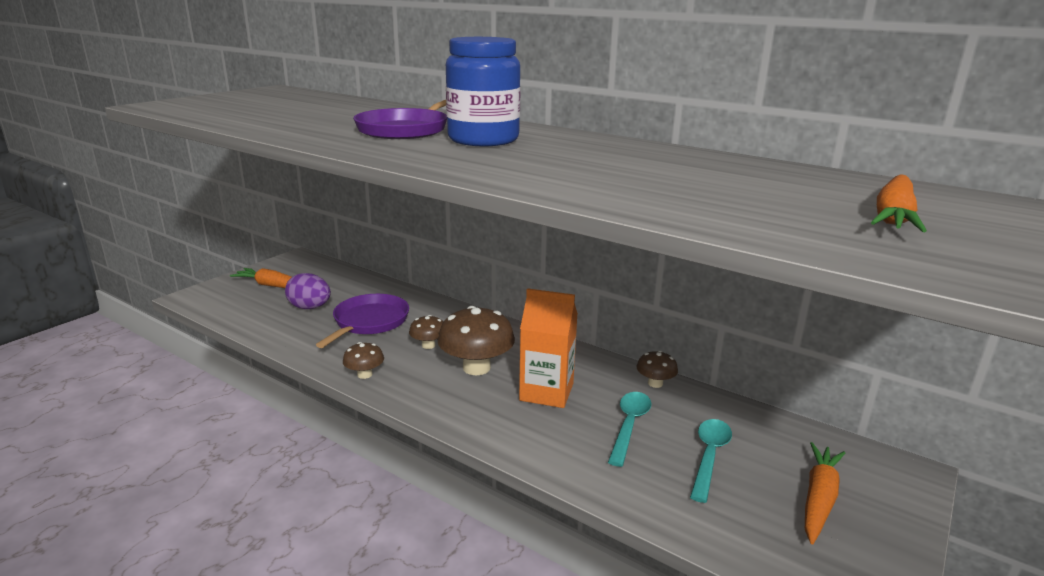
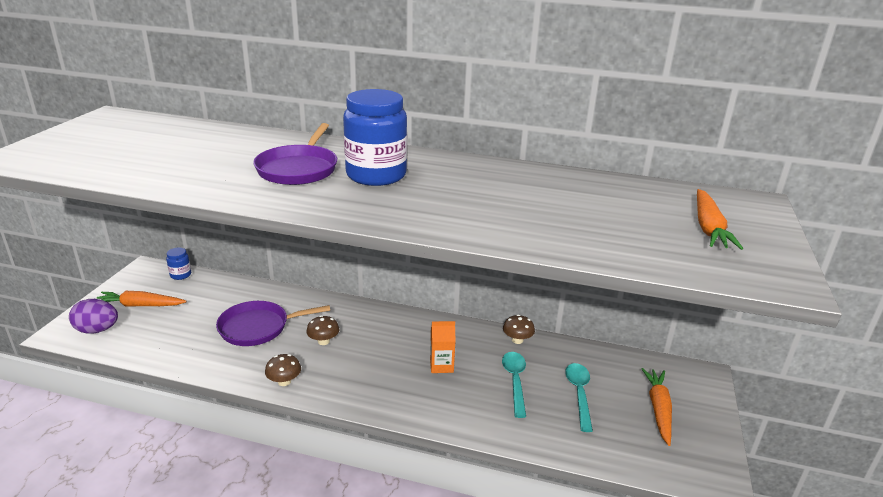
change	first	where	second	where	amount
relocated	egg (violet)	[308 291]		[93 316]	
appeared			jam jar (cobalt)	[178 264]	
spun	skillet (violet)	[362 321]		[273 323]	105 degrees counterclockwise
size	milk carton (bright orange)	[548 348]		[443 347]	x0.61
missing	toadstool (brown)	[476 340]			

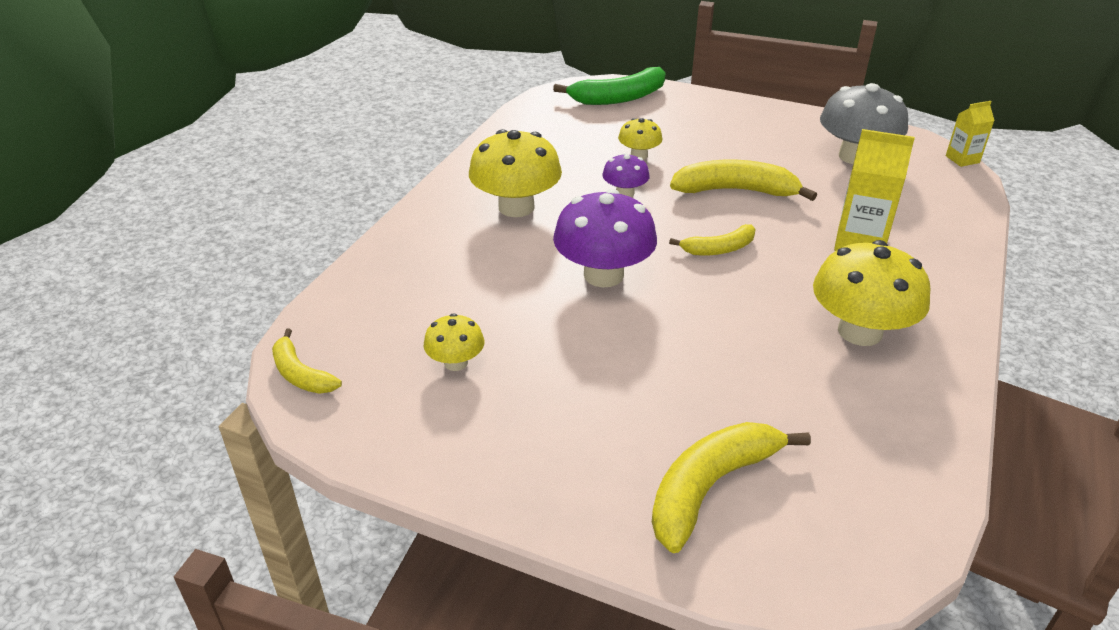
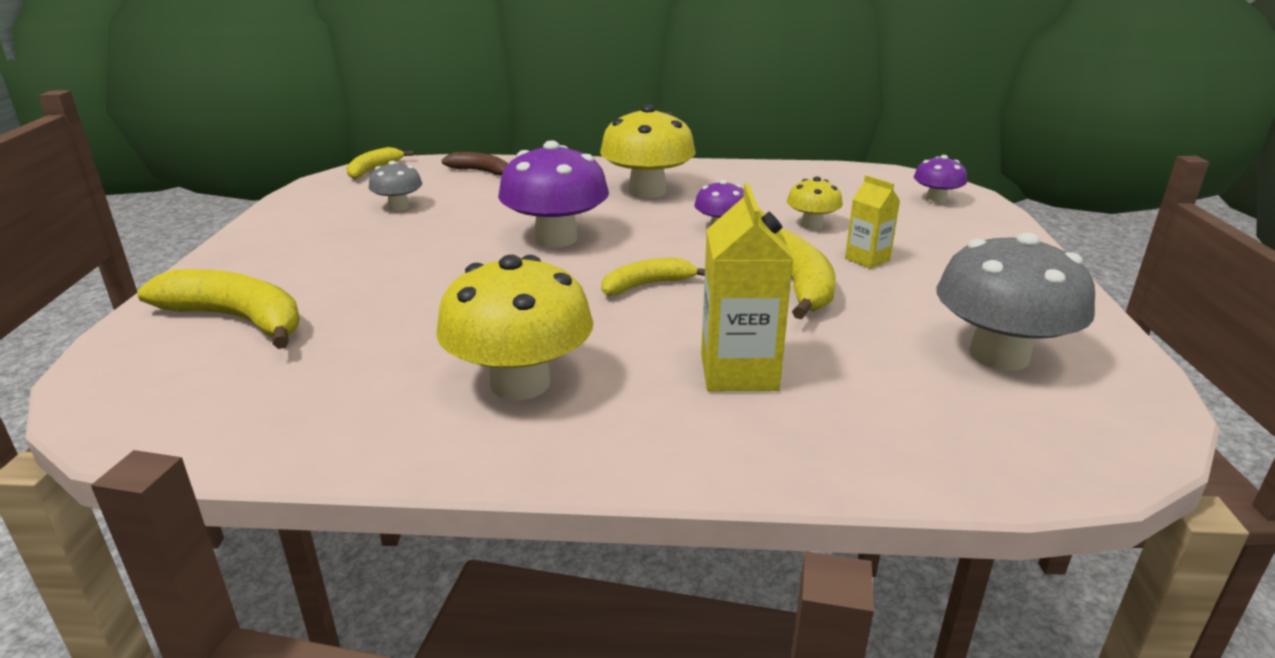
change	first	where	second	where	amount
colour	toadstool (bright yellow)	[453 342]	toadstool (ash-grey)	[395 186]	
appeared			banana (brown)	[475 164]	
spun	banana (bright yellow)	[712 240]		[653 277]	105 degrees clockwise
relocated	milk carton (bright yellow)	[970 134]		[872 222]	
exchanged	banana (leaf-green)	[609 86]	toadstool (violet)	[940 179]	

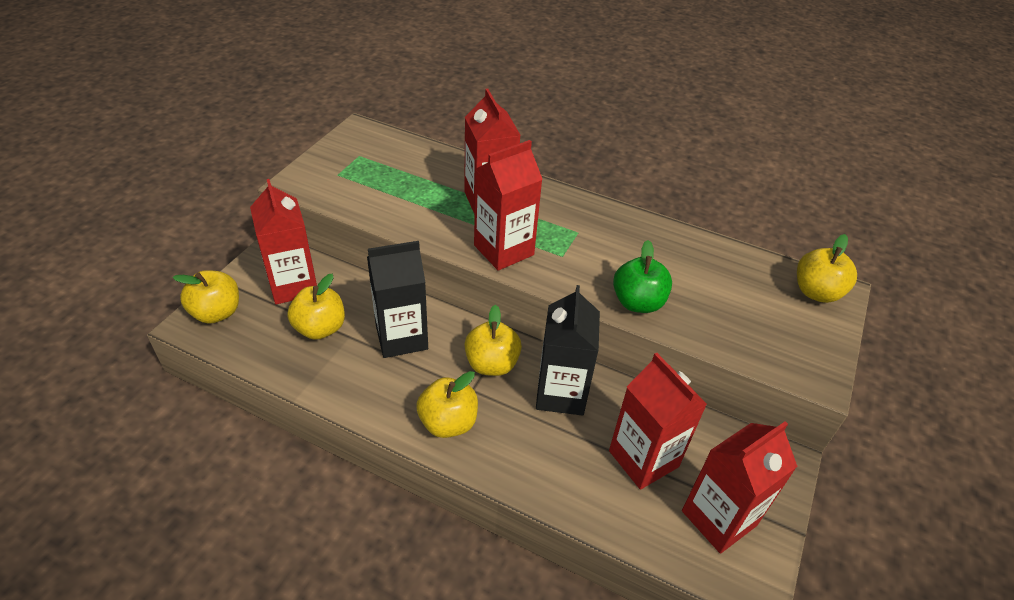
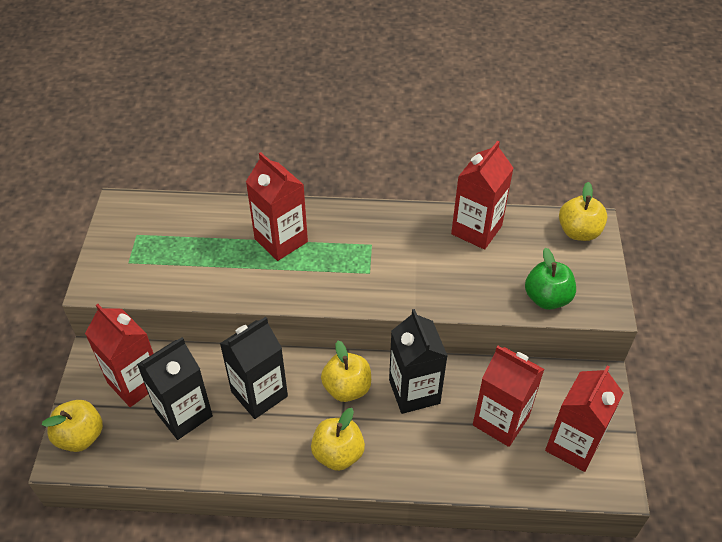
change	first	where	second	where	amount
exchanged	apple (bright yellow)	[316 307]	milk carton (jet-black)	[175 388]	
relocated	milk carton (crimson)	[508 205]		[482 195]	
relocated	apple (leaf-green)	[642 276]		[550 279]	

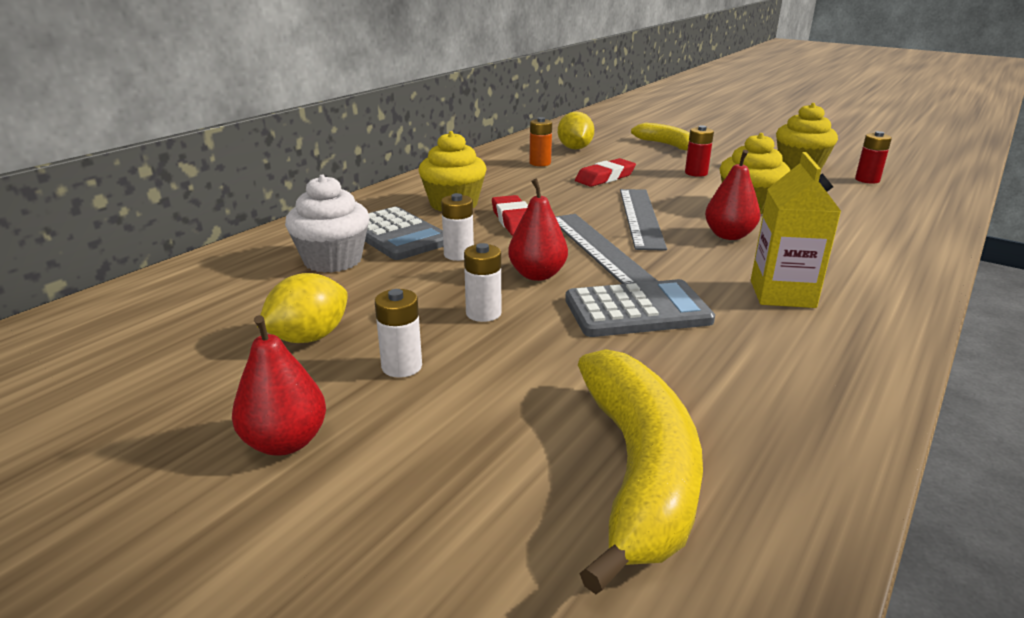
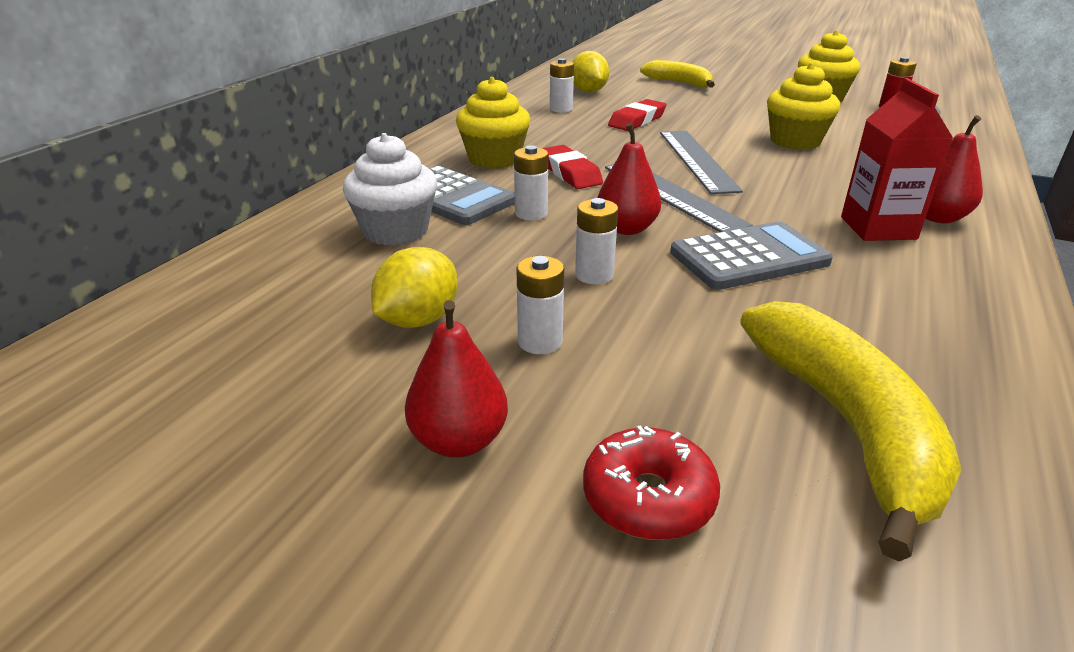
change	first	where	second	where	amount
colour	AA battery (bright orange)	[540 141]	AA battery (snow-white)	[562 85]	
appeared			doughnut (crimson)	[651 482]	
colour	milk carton (bright yellow)	[796 230]	milk carton (crimson)	[897 159]	
relocated	toy pear (crimson)	[732 195]		[954 169]	
missing	AA battery (crimson)	[699 151]			

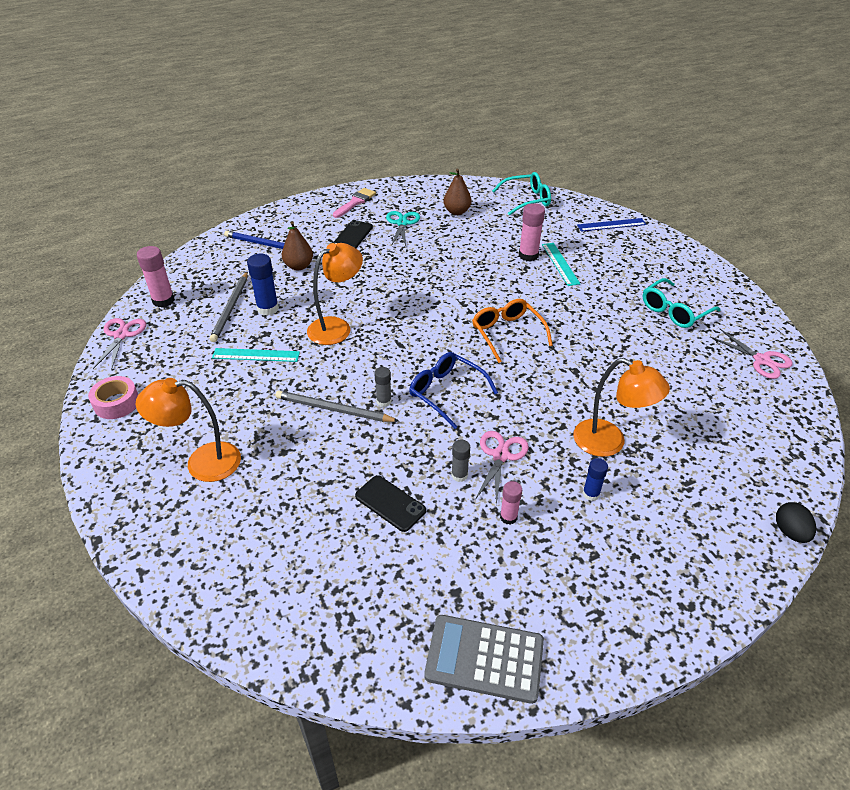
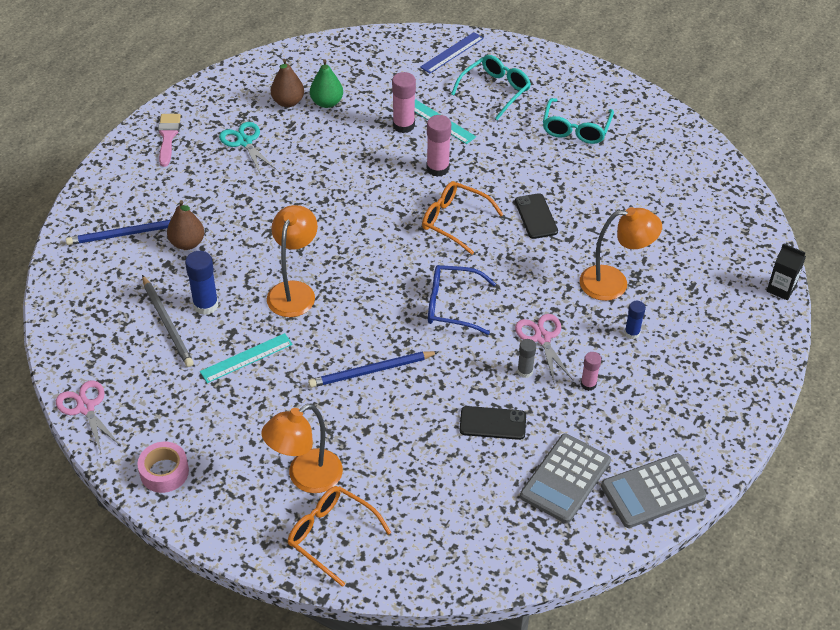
change	first	where	second	where	amount
appeared			spectacles (bright orange)	[339 536]	
colour	lead pencil (ash-grey)	[337 406]	lead pencil (cobalt)	[373 369]	
appeared			toy pear (leaf-green)	[326 83]	
relocated	glue (pink)	[156 277]		[438 146]	
relocated	spectacles (turquoise)	[521 193]		[491 87]	
relocated	smartphone (jet-black)	[353 234]		[536 216]	
appeared			pocket calculator (ash-grey)	[565 478]	
exchanged	egg (jet-black)	[796 522]	milk carton (jet-black)	[786 271]	
missing	glue (ash-grey)	[383 387]			
missing	shears (pink)	[751 354]			

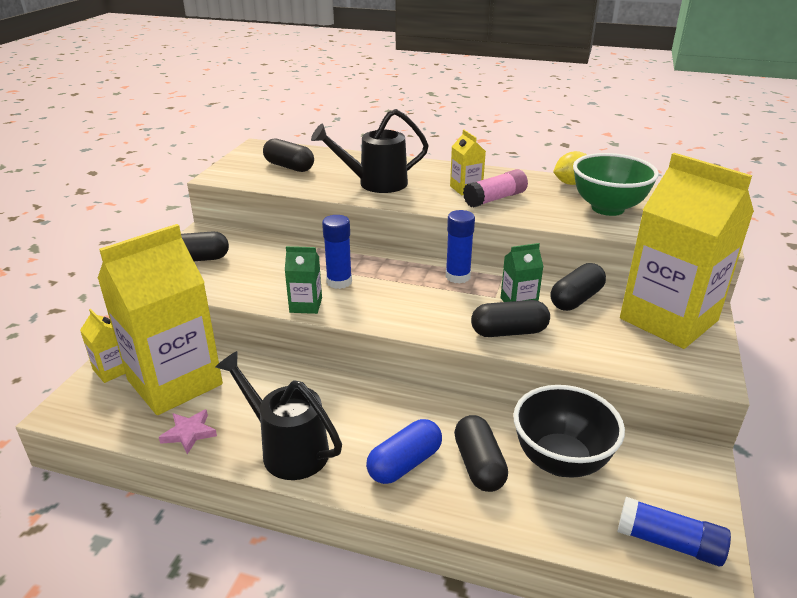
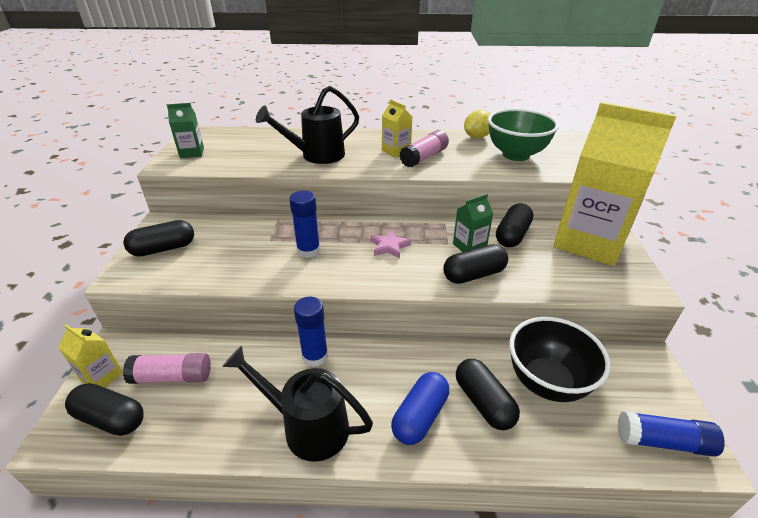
change	first	where	second	where	amount
relocated	capsule (jet-black)	[288 155]		[104 409]	
exchanged	milk carton (bright yellow)	[160 319]	glue (pink)	[167 368]	
relocated	milk carton (leaf-green)	[303 280]		[185 130]	
relocated	glue (cobalt)	[460 246]		[311 332]	
relocated	star (pink)	[188 431]		[391 244]	

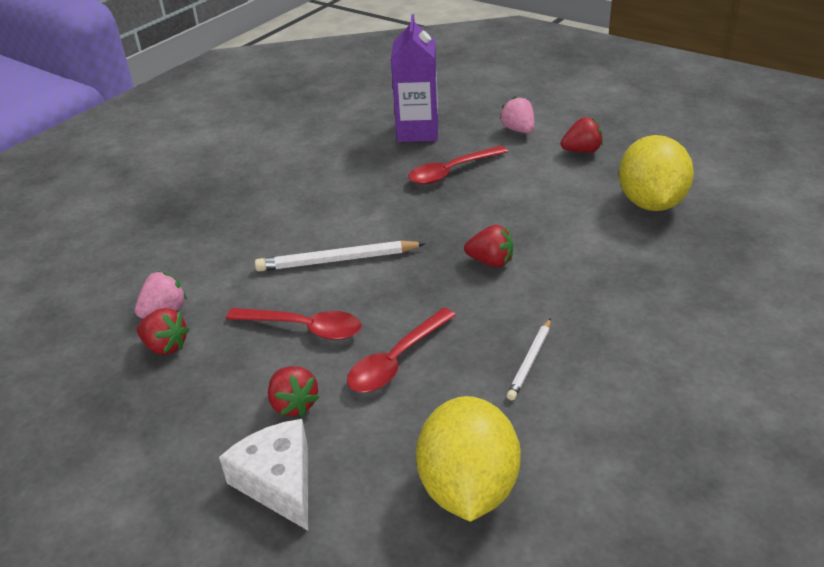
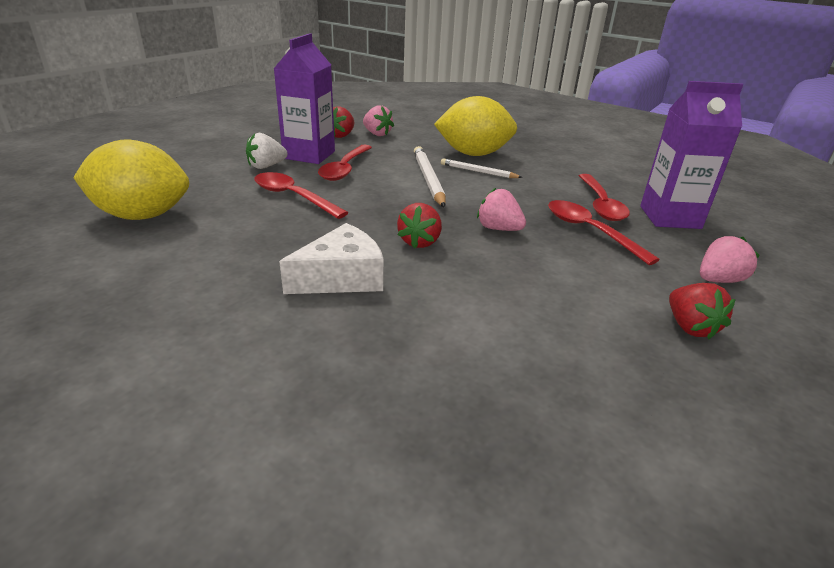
change	first	where	second	where	amount
colour	toy strawberry (crimson)	[294 391]	toy strawberry (snow-white)	[266 151]	
appeared			milk carton (violet)	[304 98]	
relocated	cheese wedge (snow-white)	[263 475]		[331 258]	
relocated	toy lemon (bright yellow)	[656 173]		[475 126]	
relocated	lead pencil (snow-white)	[529 359]		[482 168]	
appeared			toy strawberry (pink)	[501 209]	
appeared			spoon (crimson)	[604 197]	

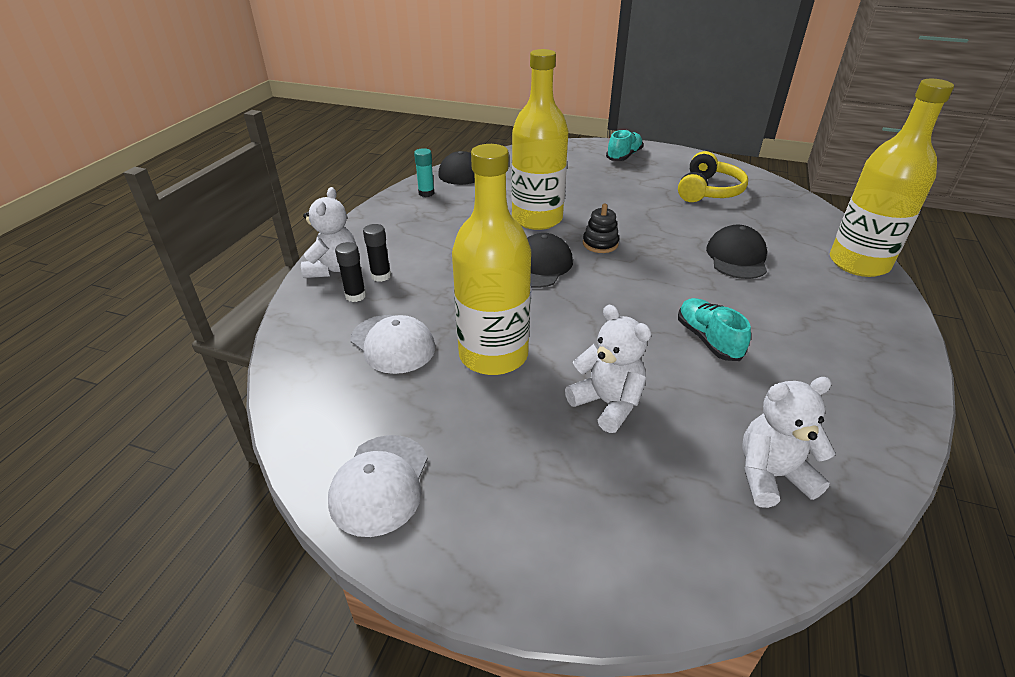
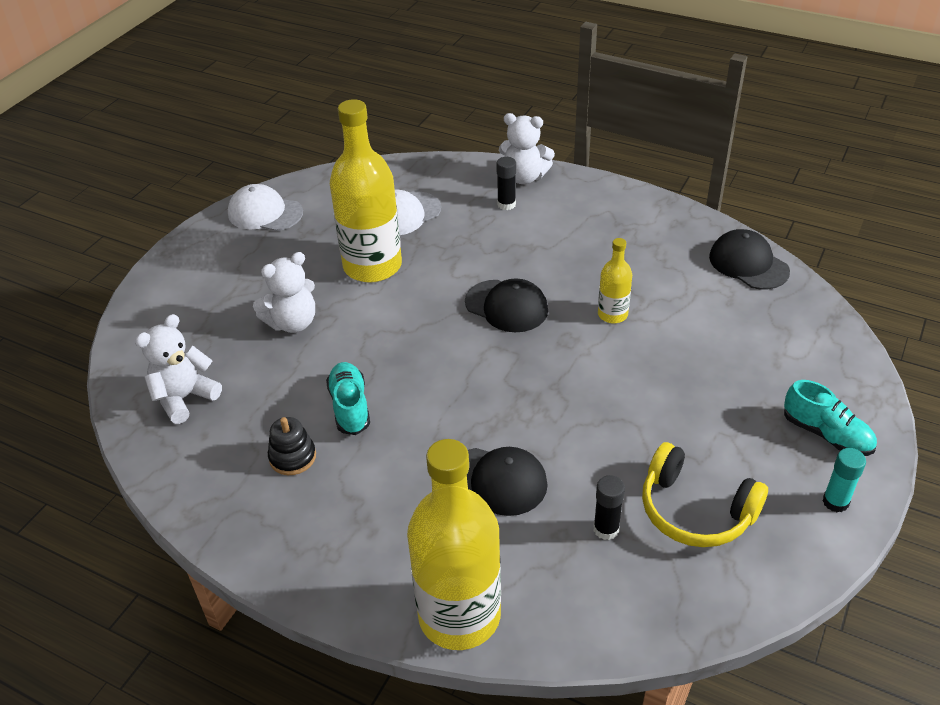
change	first	where	second	where	amount
spun	teddy (snow-white)	[789 442]		[178 369]	135 degrees counterclockwise
relocated	ring stacker (jet-black)	[601 228]		[292 446]	
spun	shoe (turquoise)	[714 329]		[348 398]	90 degrees counterclockwise
relocated	glue (jet-black)	[350 272]		[609 507]	
size	bottle (bright yellow)	[540 139]		[615 280]	x0.48
relocated	glue (turquoise)	[424 172]		[844 480]	

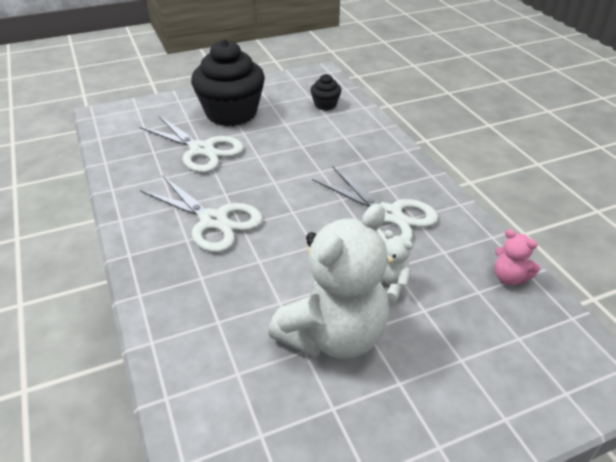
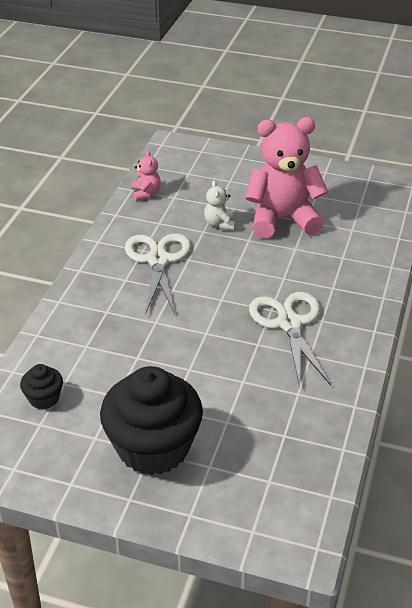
change	first	where	second	where	amount
colour	teddy (snow-white)	[328 281]	teddy (pink)	[286 177]	
missing	shears (snow-white)	[191 144]			

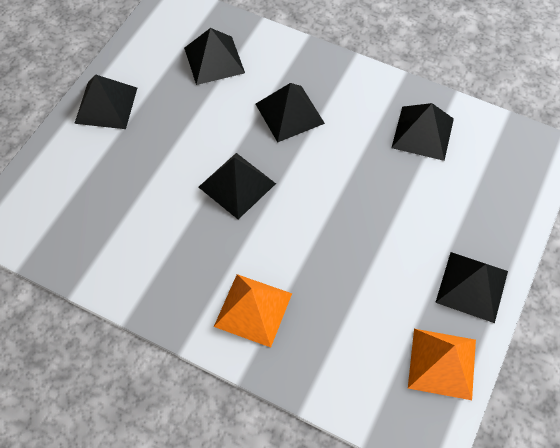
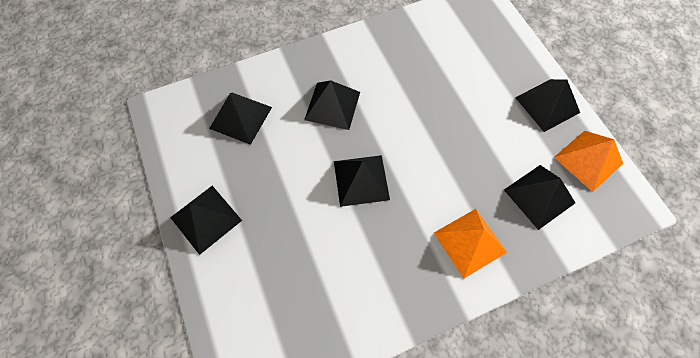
change	first	where	second	where	amount
relocated	solid pyramid (jet-black)	[422 132]		[539 197]	

